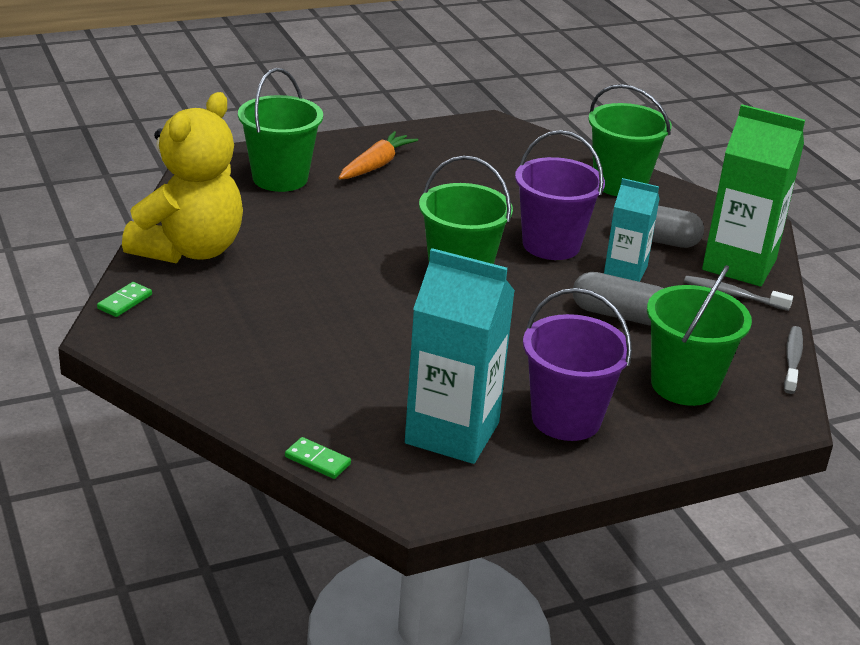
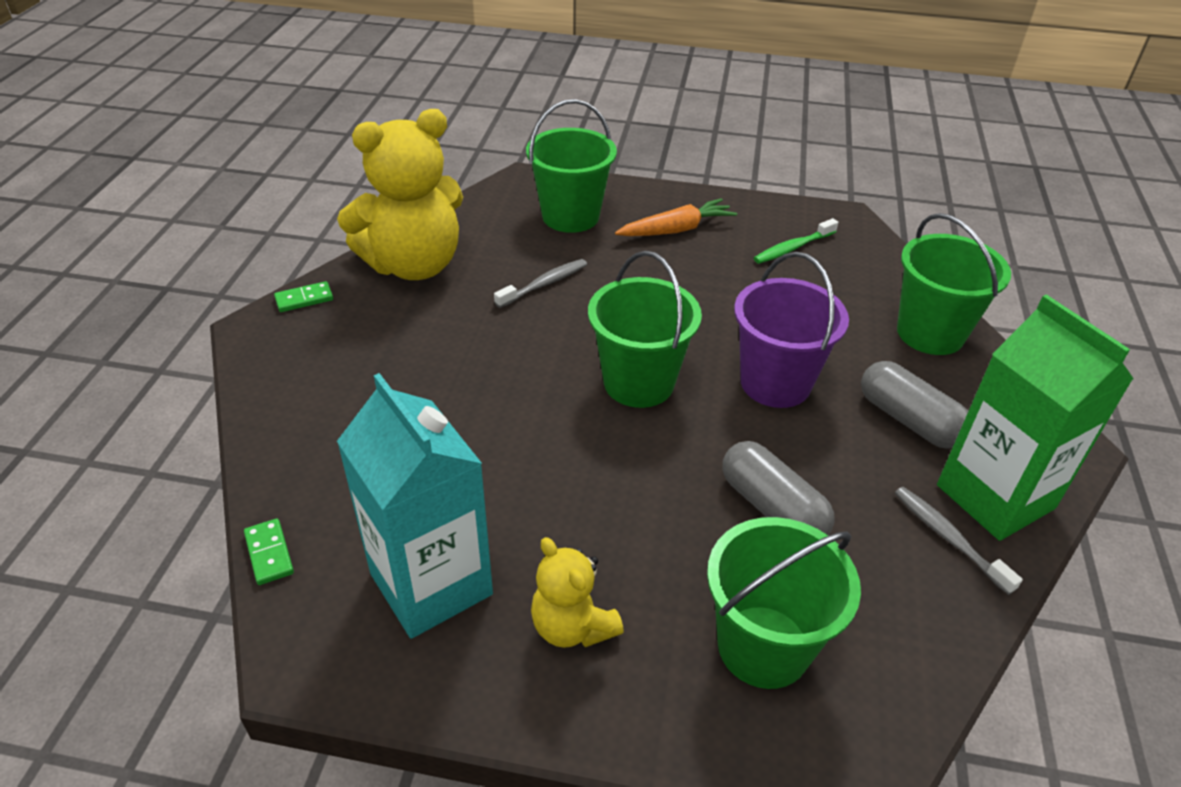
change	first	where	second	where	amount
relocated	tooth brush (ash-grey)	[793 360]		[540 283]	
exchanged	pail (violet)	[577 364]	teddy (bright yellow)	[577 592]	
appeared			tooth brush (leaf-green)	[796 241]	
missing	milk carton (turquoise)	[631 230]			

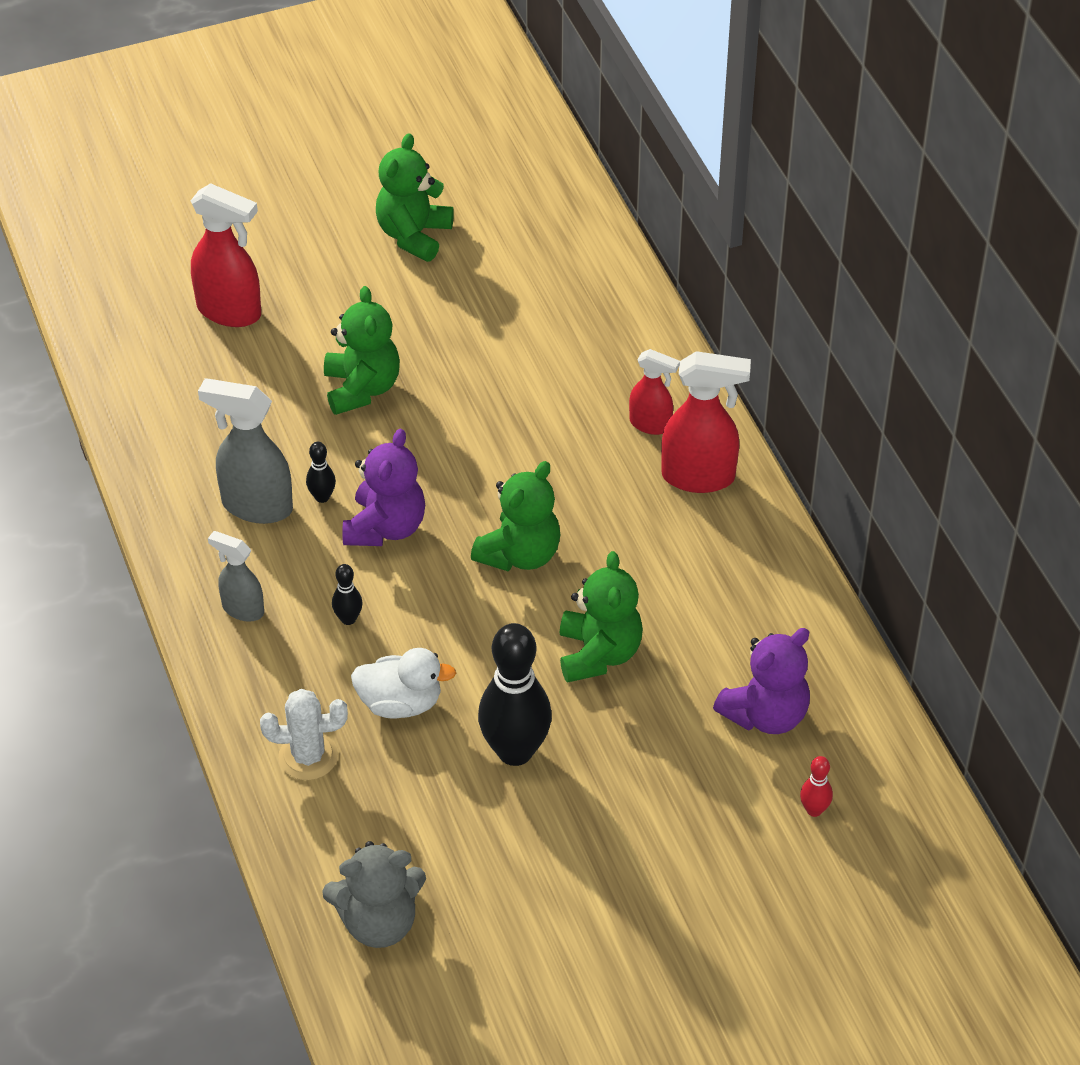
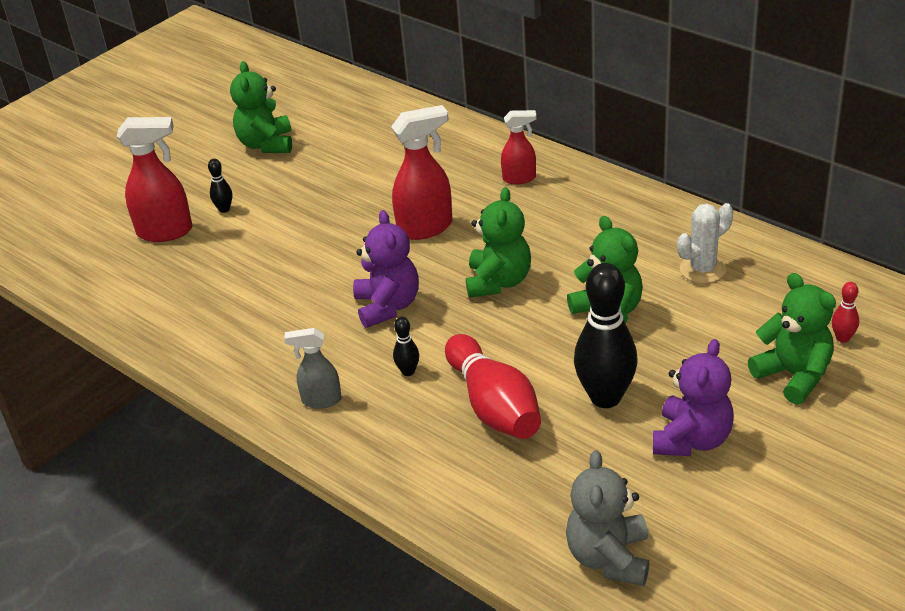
change	first	where	second	where	amount
relocated	skittle (jet-black)	[321 472]		[220 186]	
relocated	spray cleaner (crimson)	[706 422]		[421 172]	
exchanged	duck (snow-white)	[403 683]	skittle (crimson)	[493 386]	
spun	teddy (ash-grey)	[374 894]		[607 518]	135 degrees clockwise
relocated	teddy (violet)	[761 681]		[693 397]	
relocated	saguaro cactus (snow-white)	[304 734]		[705 243]	
relocated	teddy (leaf-green)	[362 350]		[792 338]	
missing	spray cleaner (ash-grey)	[245 451]			

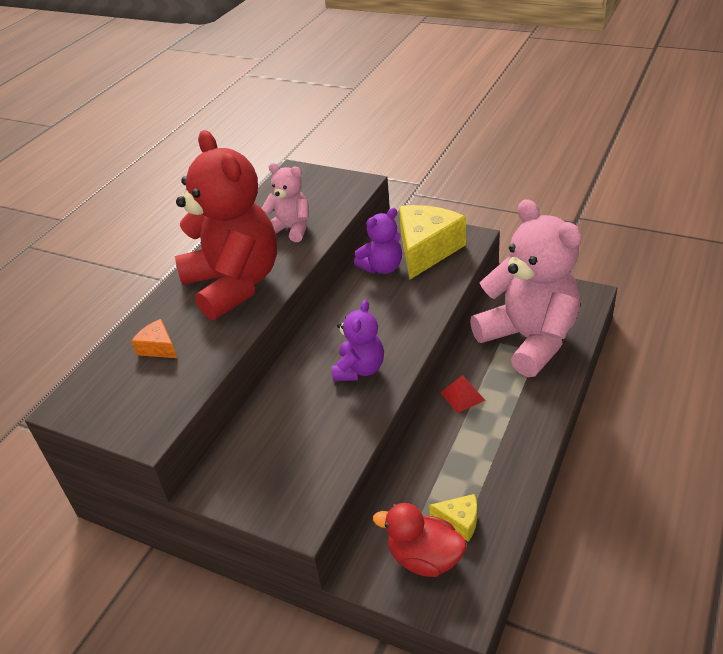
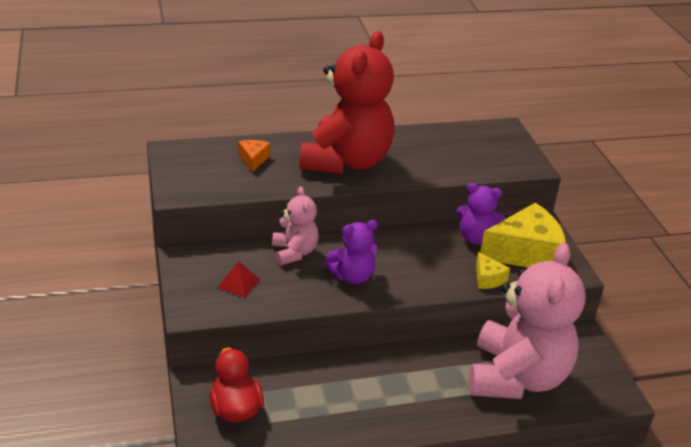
change	first	where	second	where	amount
relocated	solid pyramid (crimson)	[462 394]		[238 279]	
relocated	teddy (pink)	[285 202]		[295 226]	
relocated	cheese wedge (bright yellow)	[453 518]		[493 270]	

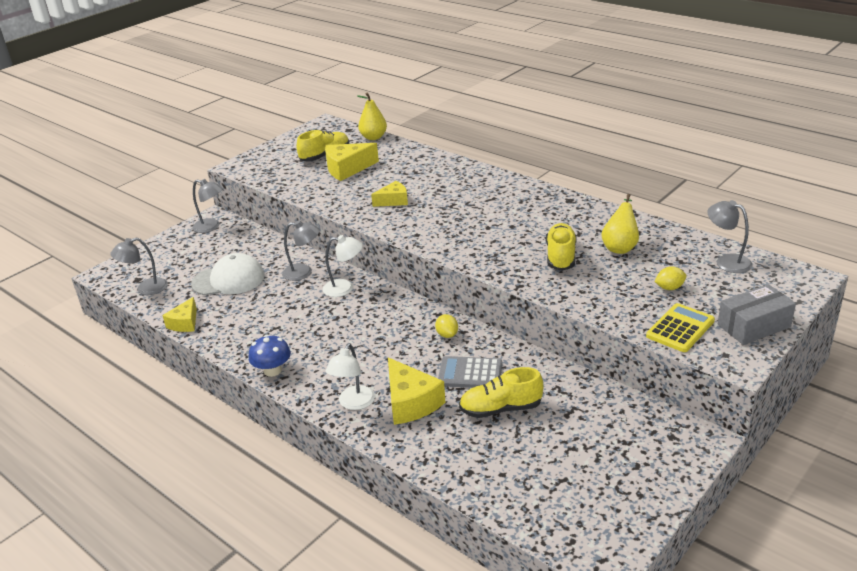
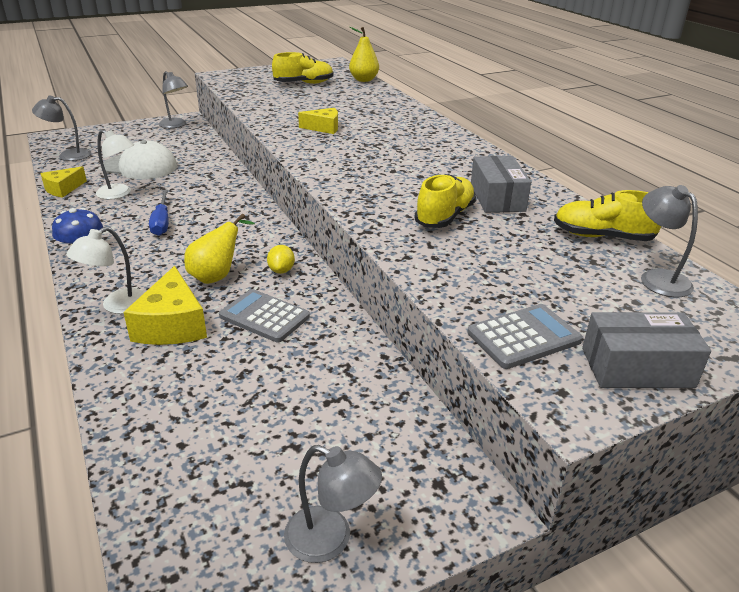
change	first	where	second	where	amount
relocated	desk lamp (snow-white)	[343 266]		[115 165]	
appeared			flat screwdriver (cobalt)	[159 213]	
relocated	toy pear (bright yellow)	[620 224]		[219 249]	
relocated	desk lamp (ash-grey)	[301 250]		[333 504]	
colour	pocket calculator (bright yellow)	[680 327]	pocket calculator (ash-grey)	[525 336]	
appeared			package (ash-grey)	[501 184]	
relocated	shoe (bright yellow)	[501 392]		[607 215]	
missing	cheese wedge (bright yellow)	[352 162]			
missing	toy lemon (bright yellow)	[670 278]			

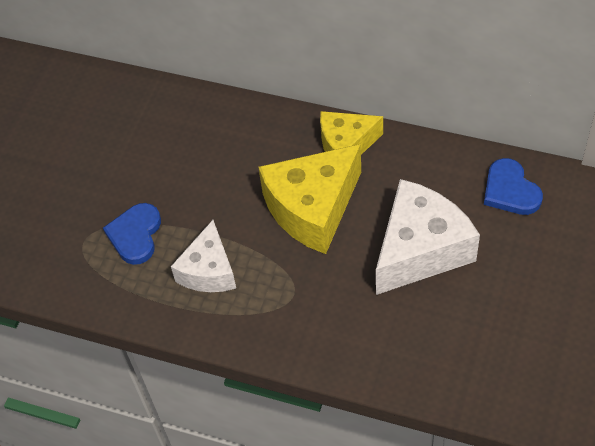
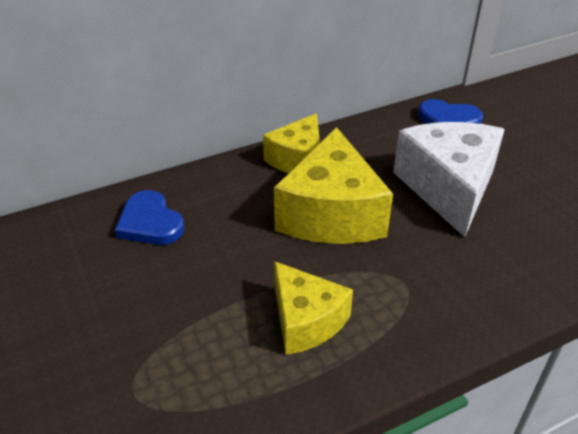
change	first	where	second	where	amount
relocated	heart shape (cobalt)	[132 234]		[149 217]	
colour	cheese wedge (snow-white)	[203 256]	cheese wedge (bright yellow)	[313 308]	

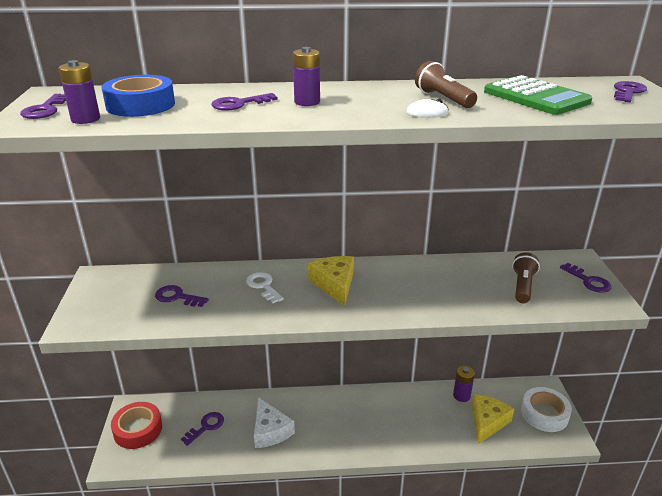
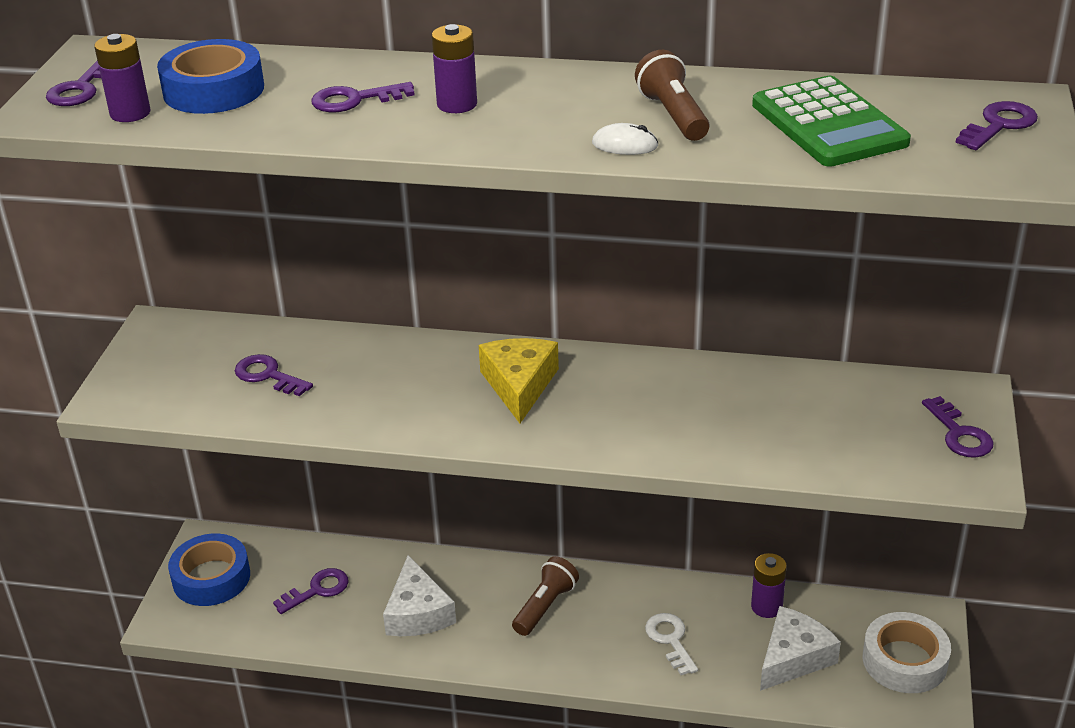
change	first	where	second	where	amount
colour	sticky tape (crimson)	[136 425]	sticky tape (cobalt)	[209 569]	
relocated	flashlight (brown)	[526 277]		[545 596]	
relocated	door key (snow-white)	[265 288]		[671 644]	
colour	cheese wedge (bright yellow)	[493 419]	cheese wedge (snow-white)	[800 648]	

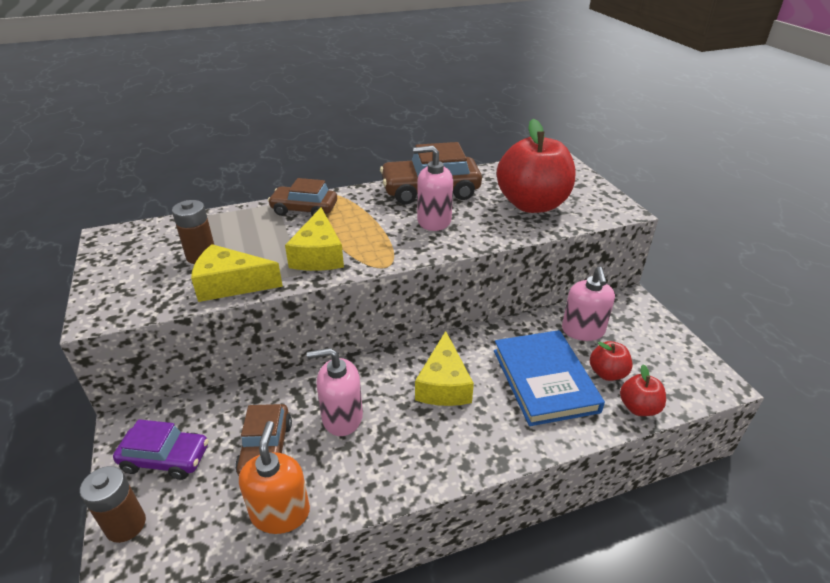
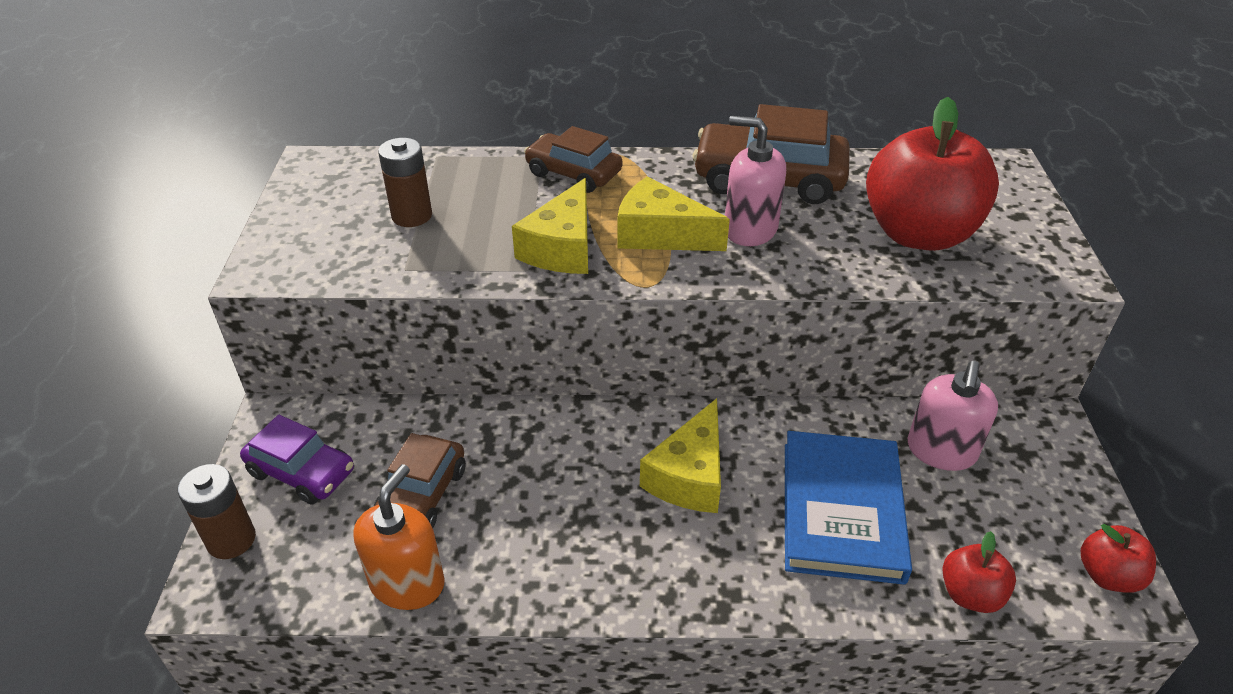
change	first	where	second	where	amount
relocated	cheese wedge (bright yellow)	[237 273]		[673 213]	
relocated	apple (crimson)	[611 361]		[1118 558]	
missing	soap dispenser (pink)	[335 392]			

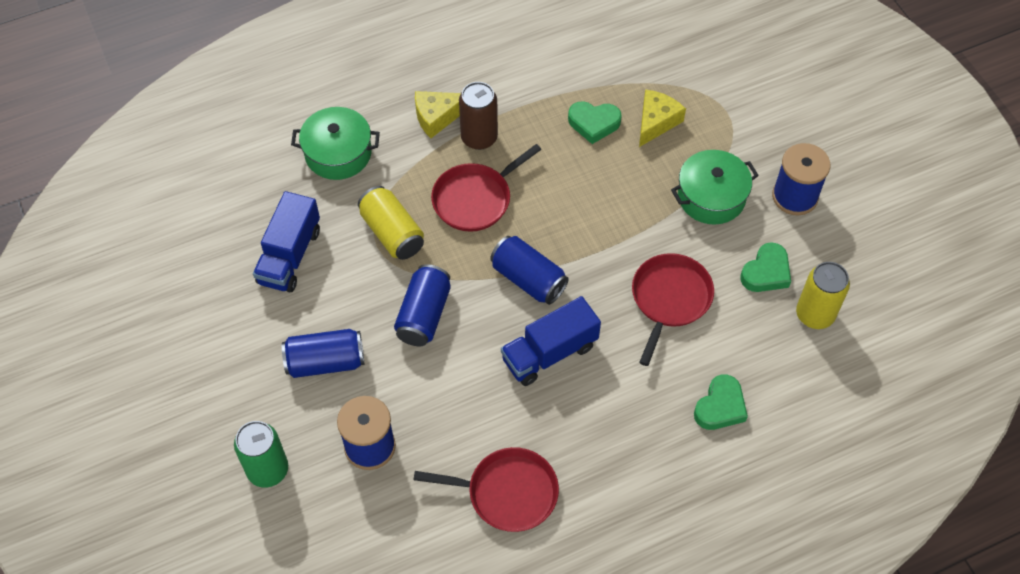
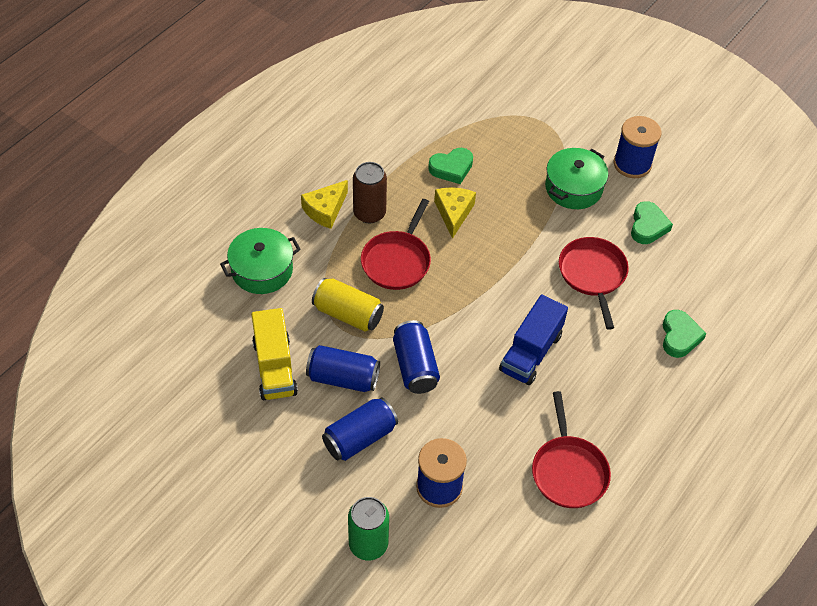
change	first	where	second	where	amount
colour	truck (cobalt)	[286 241]	truck (bright yellow)	[274 354]	
relocated	tin (cobalt)	[529 270]		[343 368]	
relocated	cheese wedge (bright yellow)	[662 118]		[455 213]	
spun	skillet (crimson)	[486 489]		[571 449]	105 degrees clockwise
missing	tin (bright yellow)	[823 295]			

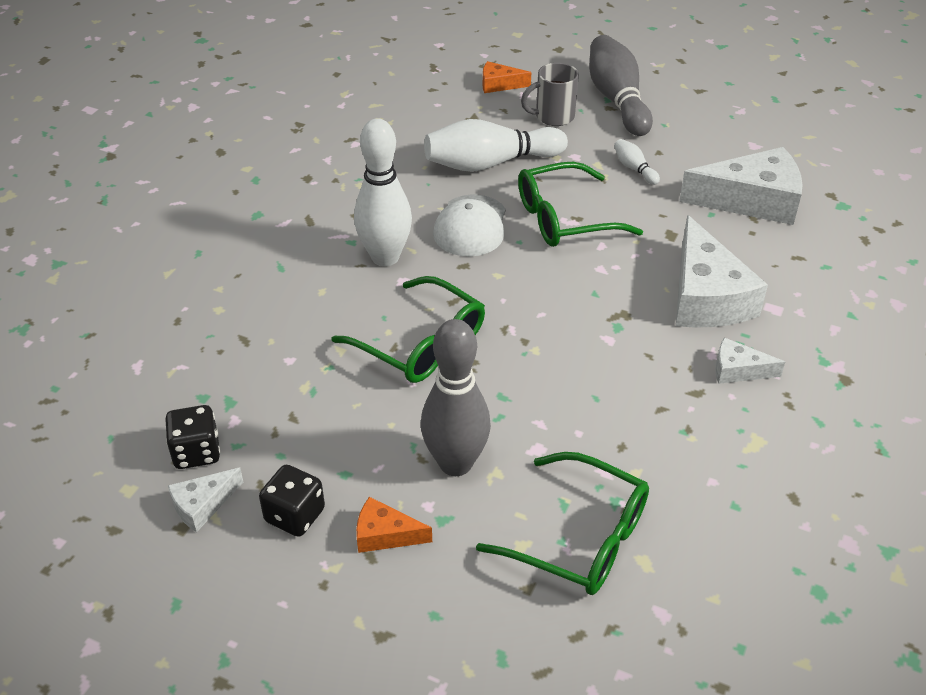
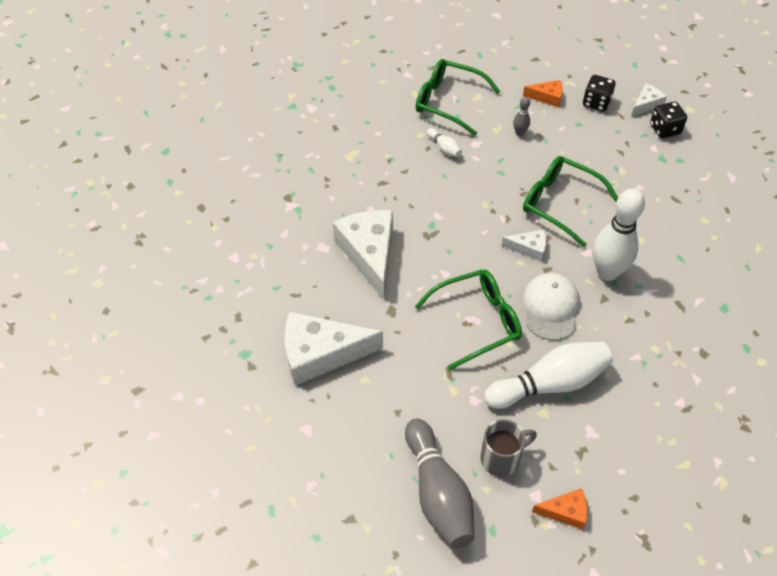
change	first	where	second	where	amount
relocated	skittle (snow-white)	[637 162]		[444 142]	
relocated	cheese wedge (snow-white)	[750 360]		[523 245]	
size	skittle (ash-grey)	[456 397]		[521 116]	x0.44

